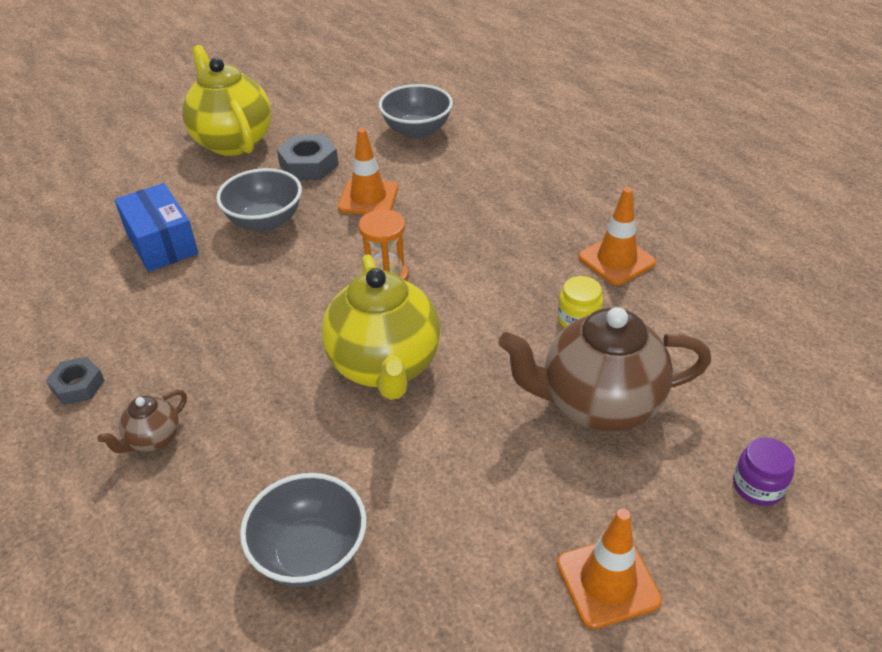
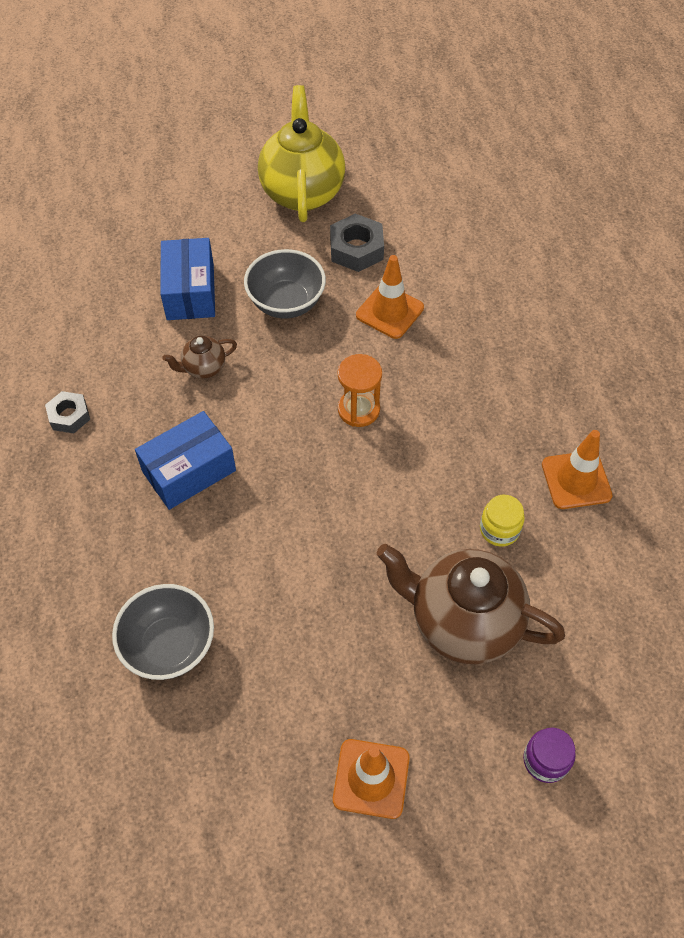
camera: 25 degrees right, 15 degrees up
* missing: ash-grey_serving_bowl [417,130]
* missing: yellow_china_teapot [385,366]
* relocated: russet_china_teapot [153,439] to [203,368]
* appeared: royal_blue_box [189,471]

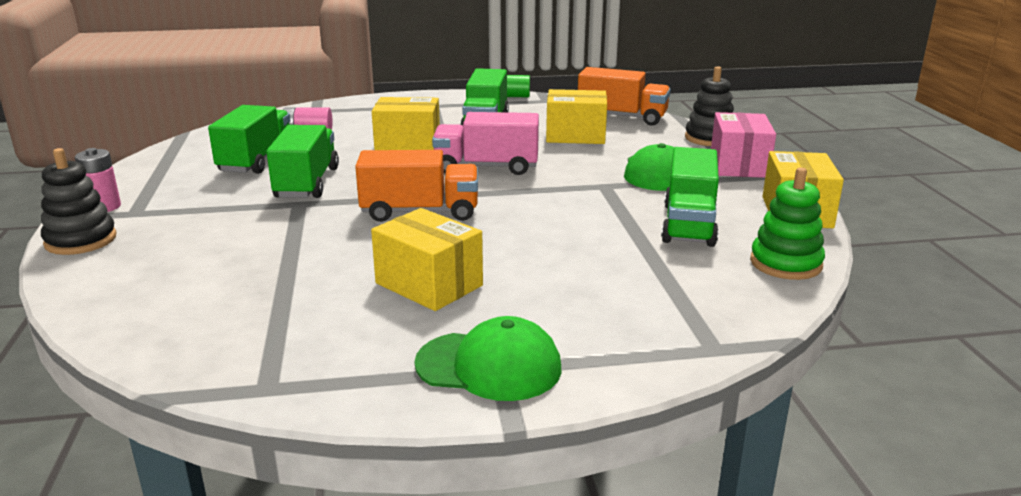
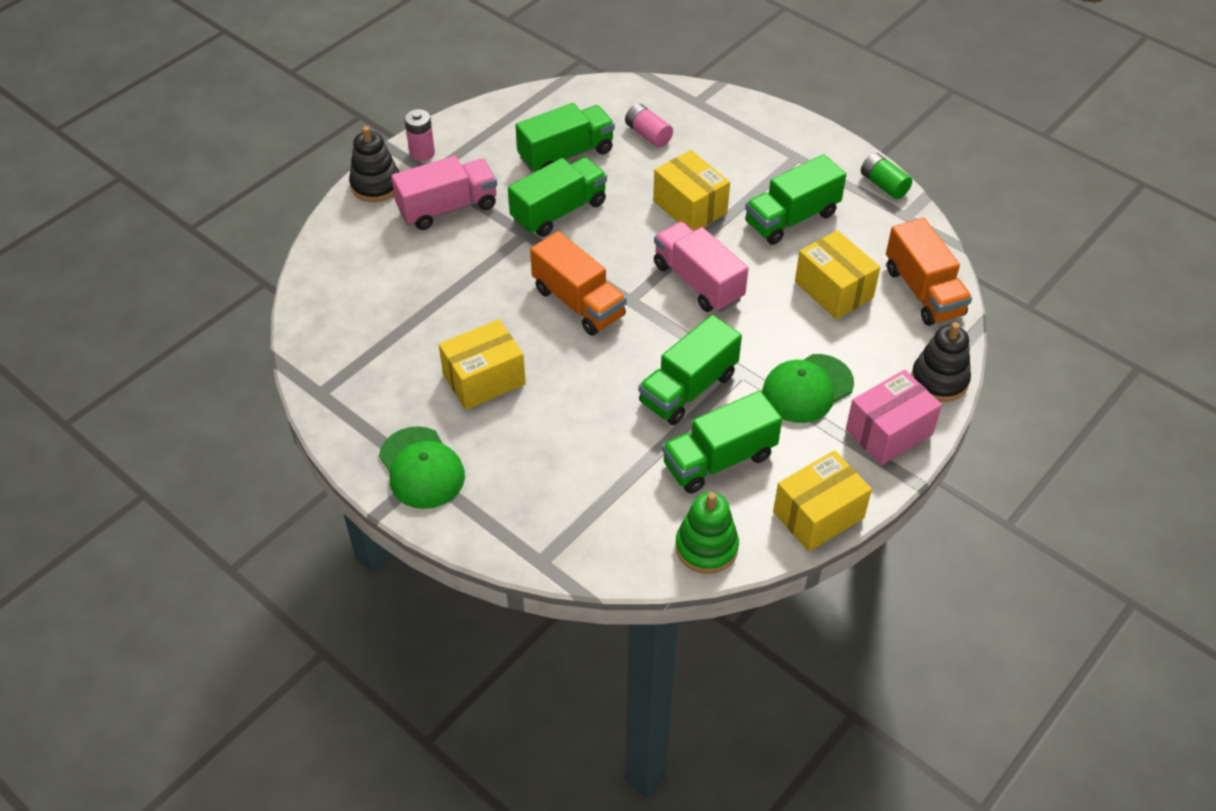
camera: 50 degrees right, 25 degrees up
* spun: yellow_box [429,284] = [484,379] 60 degrees clockwise
* appeared: rose-pink_truck [448,208]
* appeared: emerald_truck [688,389]

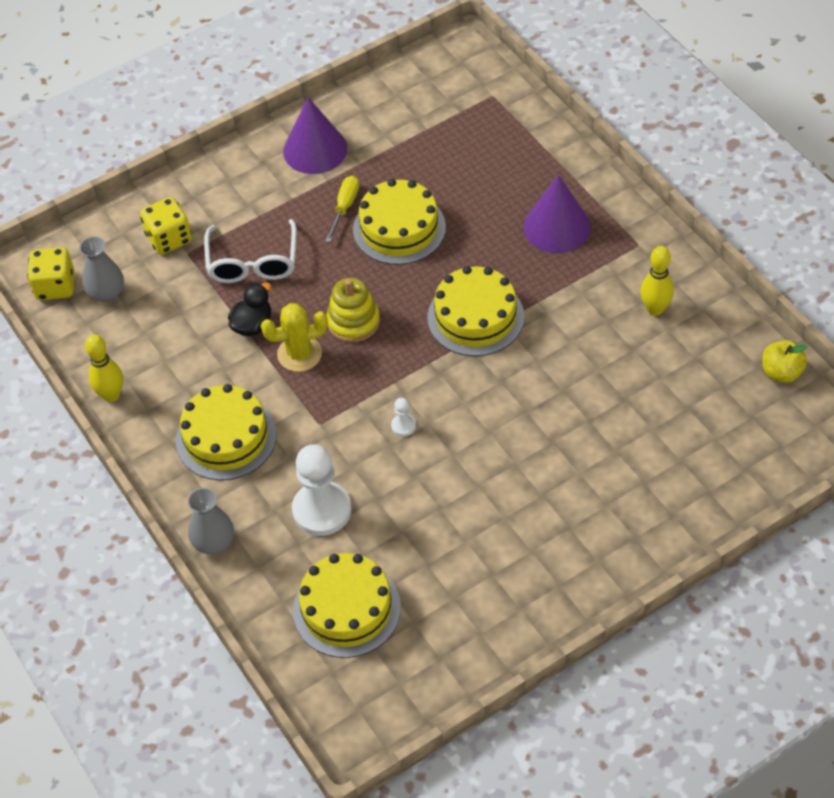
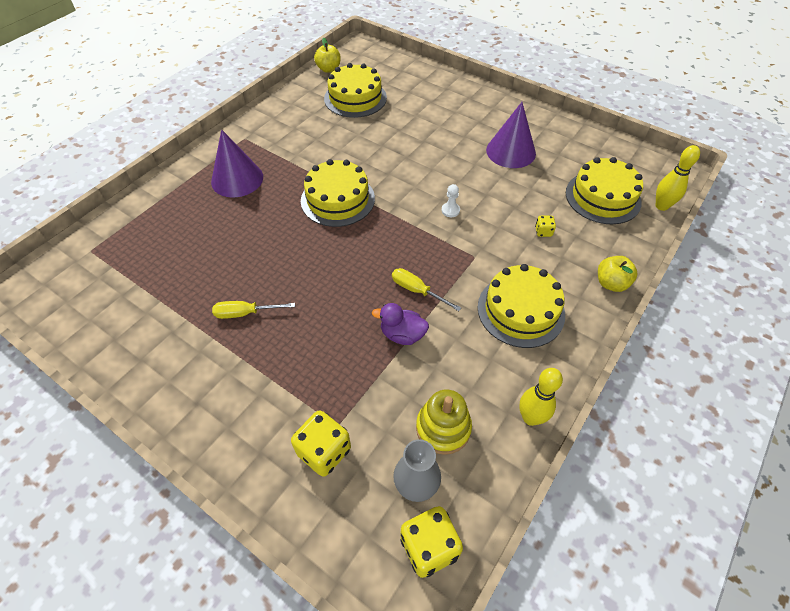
camera: 115 degrees left, 0 degrees up
* relocated: royal_purple_cone [315,150] to [511,151]
* relocated: yellow_layer_cake [399,228] to [355,98]
* missing: snow-white_glasses [253,262]
* relocated: yellow_tenpin [655,309] to [661,206]
* relocated: yellow_stacking_rings [353,322] to [443,428]
* colour: ebony_toy_duck [252,325] to royal_purple_toy_duck [402,334]
* exchanged: yellow_saguaro_cactus [299,354] to yellow_hand_screwdriver [417,291]
* exchanged: snow-white_chess_pawn [322,510] to yellow_game_die [543,232]
* exchanged: ash-grey_vase [214,542] to yellow_toy_apple [611,283]

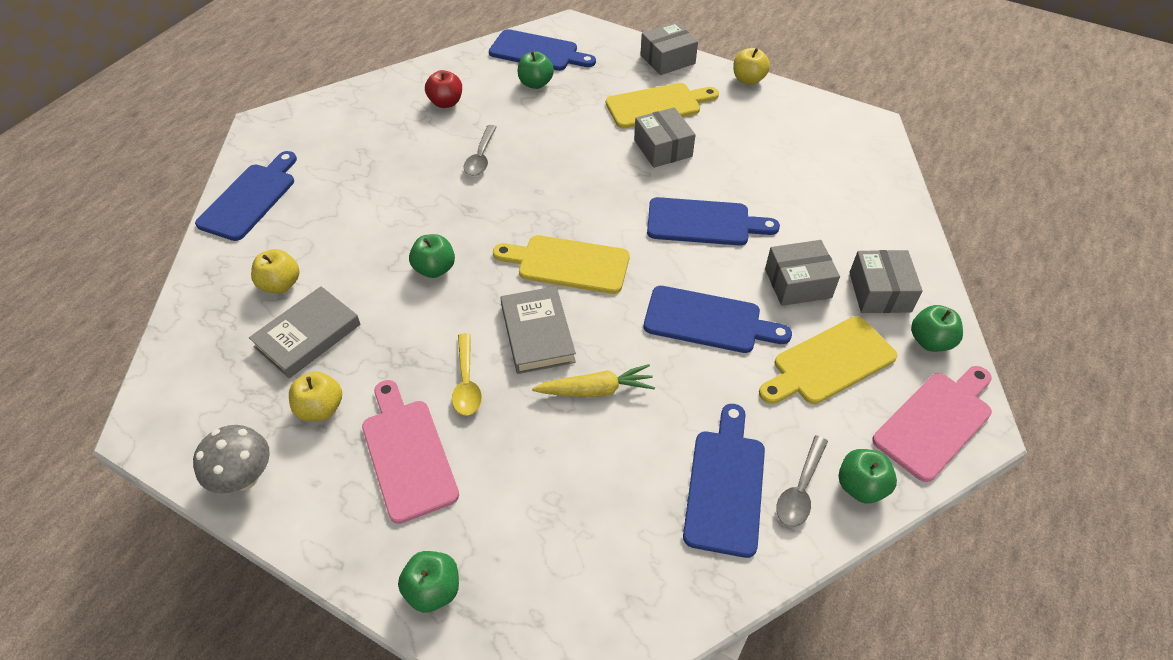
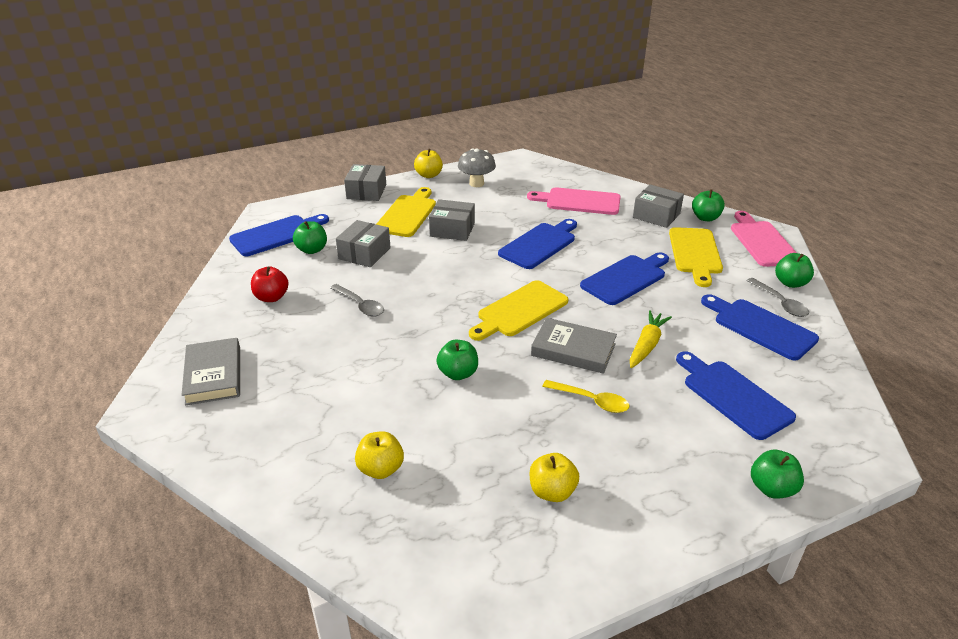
camera: 55 degrees left, 15 degrees down
* relocated: royal_blue_cutting_board [250,199] to [733,396]
* relocated: ash-grey_box [798,283] to [364,253]
* relocated: ash-grey_hardback [308,336] to [214,375]
* relocated: rose-pink_cutting_board [407,454] to [579,201]
* relocated: ash-grey_toadstool [244,478] to [476,183]

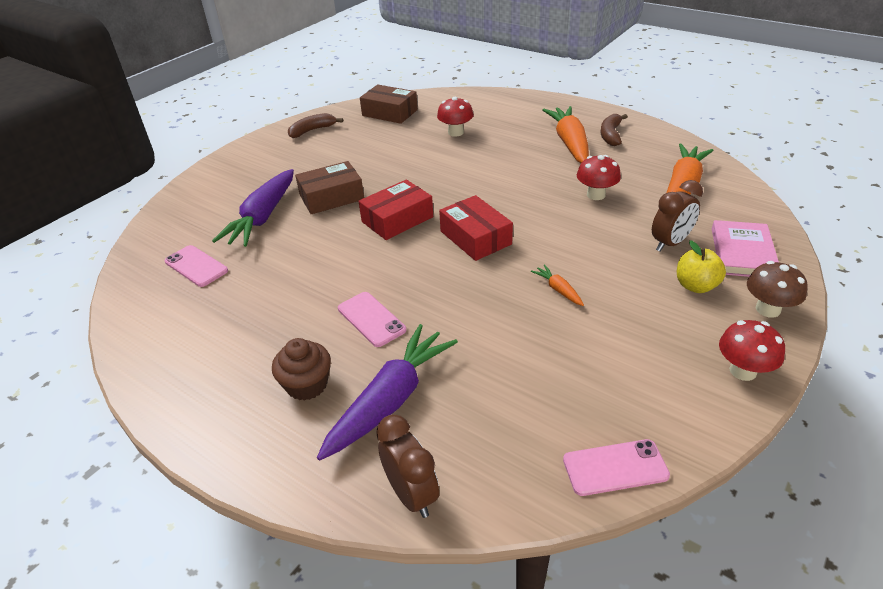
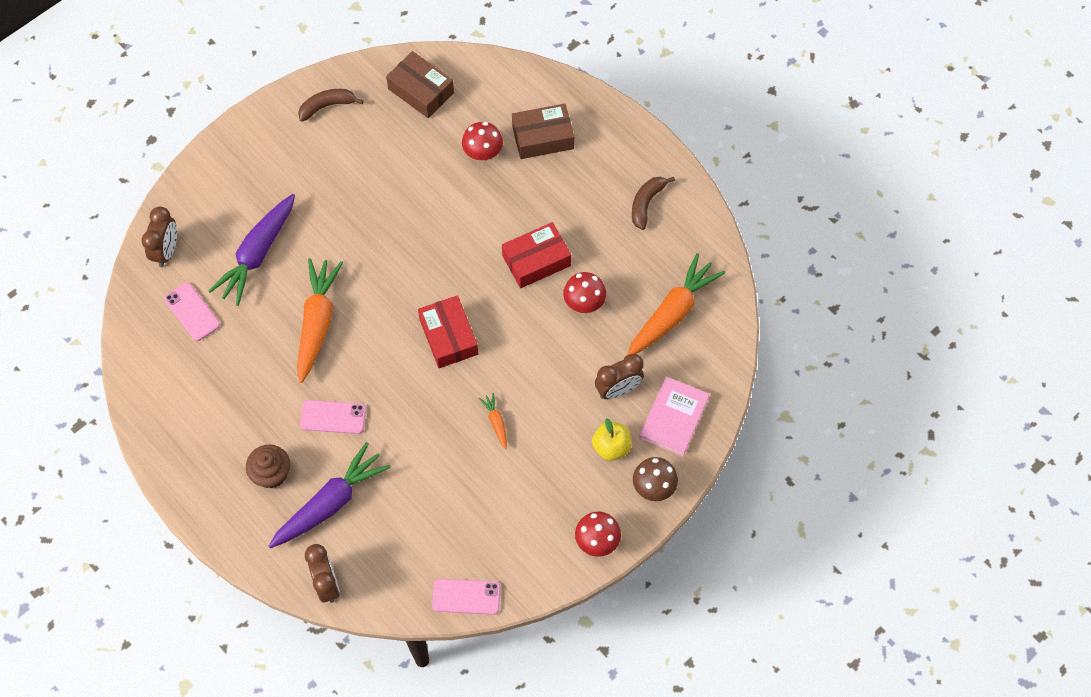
camera: 10 degrees right, 25 degrees up
* relocated: orange_carrot [569,143] to [317,323]
* relocated: russet_box [331,197] to [543,137]
* relocated: scarlet_box [397,219] to [536,260]
* spun: rose-pink_mobile_phone [371,319] = [333,417] 60 degrees counterclockwise
* appeared: russet_clock [166,251]

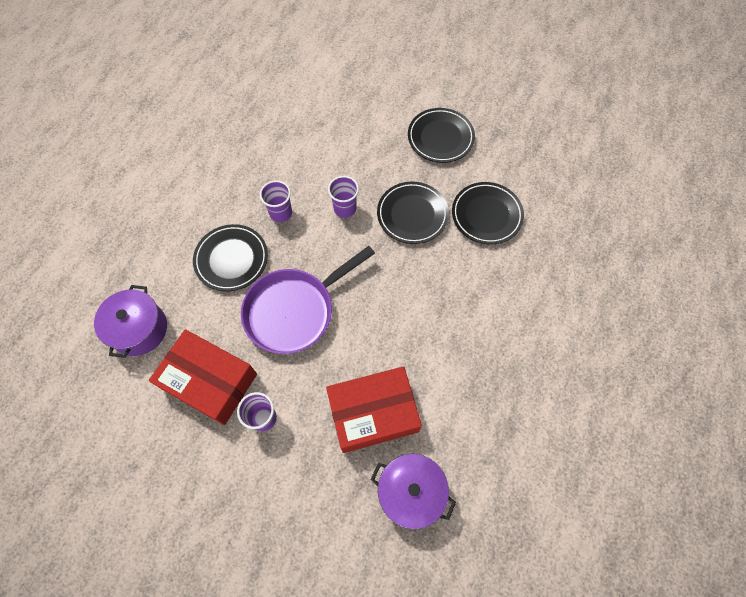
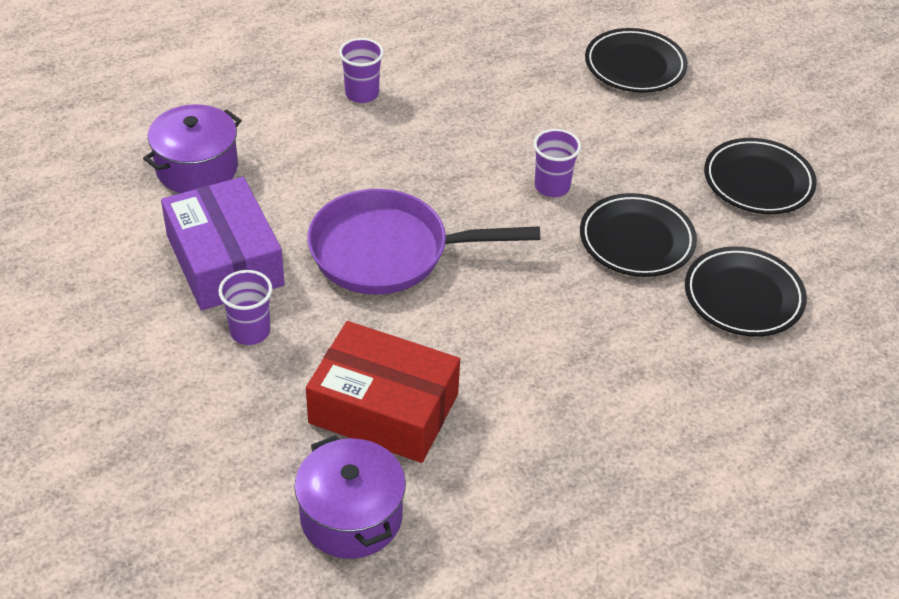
camera: 35 degrees right, 20 degrees down
* relocated: royal_purple_cup [281,213] to [362,94]
* relocated: ebony_plate [231,259] to [635,66]
* colour: scarlet_box [210,381] to royal_purple_box [225,260]

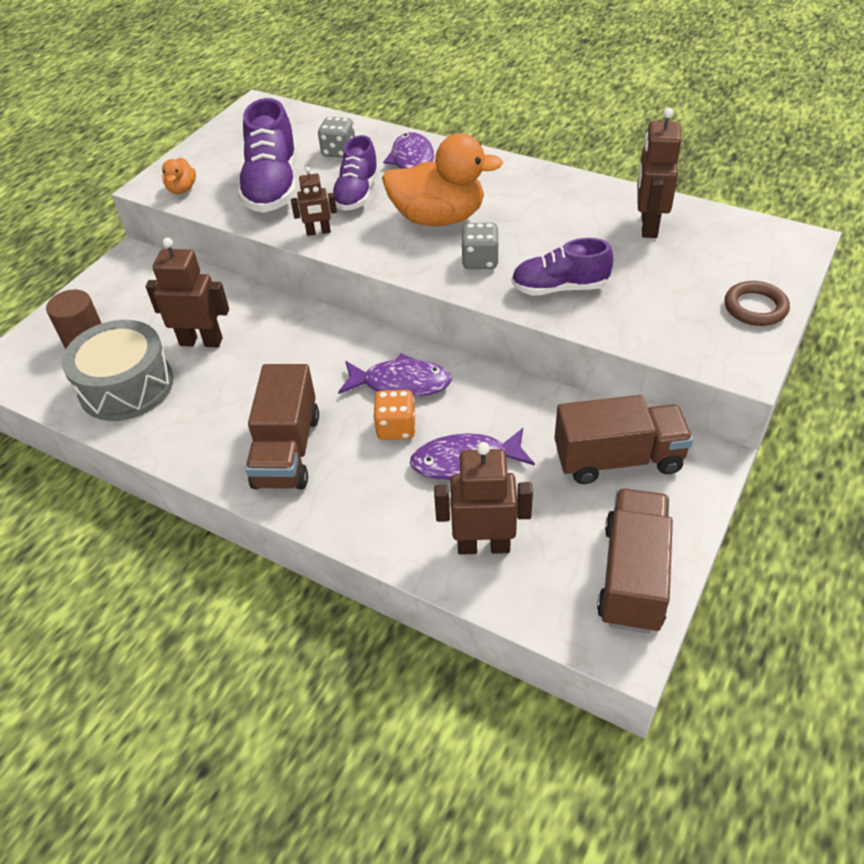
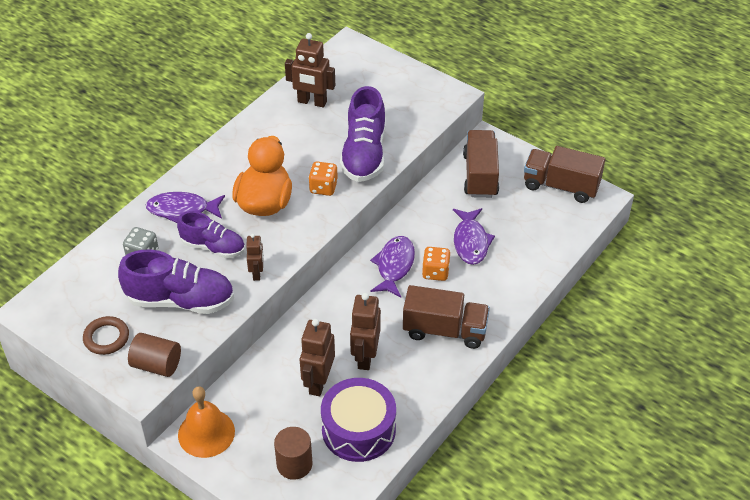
camera: 85 degrees left, 0 degrees up
* exchanged: orange_toy_duck [182,189] to russet_cylinder [156,365]
* colour: ash-grey_game_die [480,261] to orange_game_die [323,187]
* size: royal_purple_shoe [559,288] = [364,154] x1.54
* relocated: russet_torus [755,307] to [106,338]
* colour: ash-grey_toy_drum [126,386] to royal_purple_toy_drum [358,429]
* relocated: russet_toy_robot [483,545] to [365,357]
* appeared: orange_school_bell [206,433]

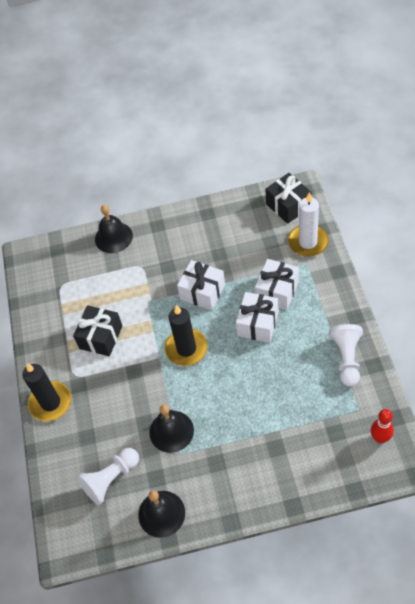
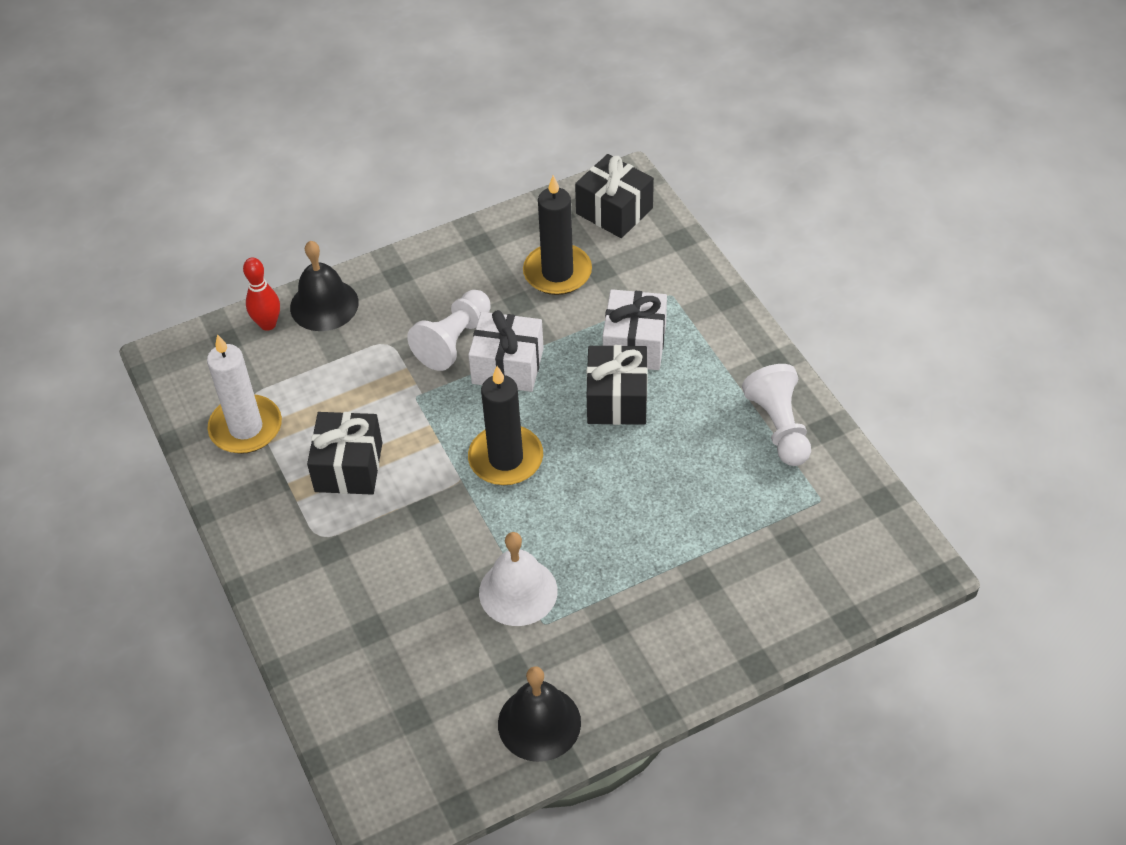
camera: 20 degrees left, 5 degrees down
* relocated: snow-white_candle [308,242] to [246,428]
* colour: snow-white_present [258,324] to ebony_present [617,399]
* relocated: ebony_candle [50,402] to [557,272]
* colour: ebony_school_bell [171,431] to snow-white_school_bell [518,591]
* relocated: scarlet_tenpin [380,438] to [268,324]
* relocated: snow-white_chess_pawn [111,479] to [454,340]

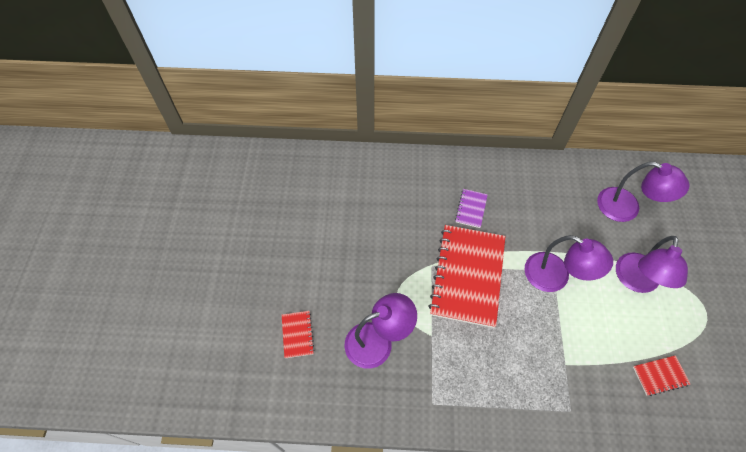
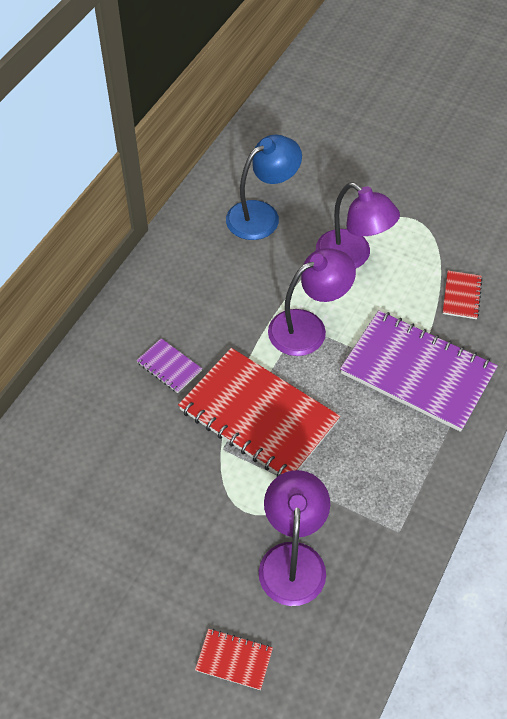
camera: 65 degrees left, 5 degrees down
* colour: royal_purple_lamp [627,208] to royal_blue_lamp [262,215]
* appeared: royal_purple_notebook [417,372]

